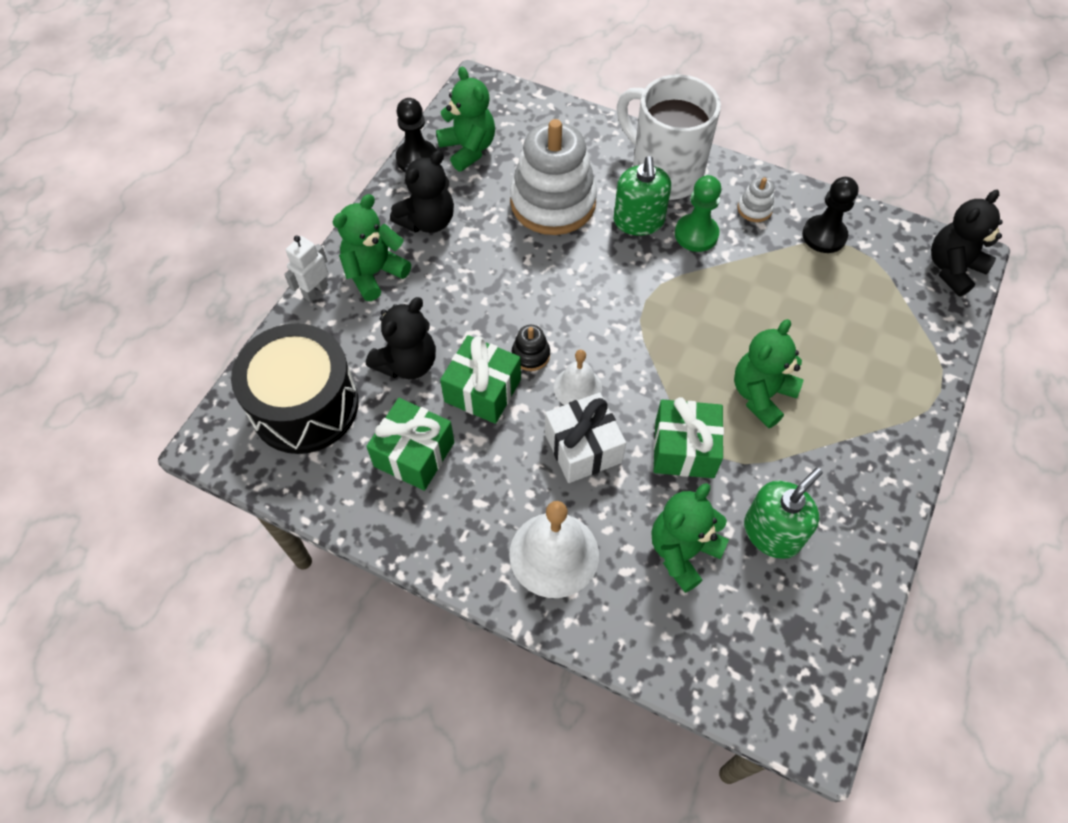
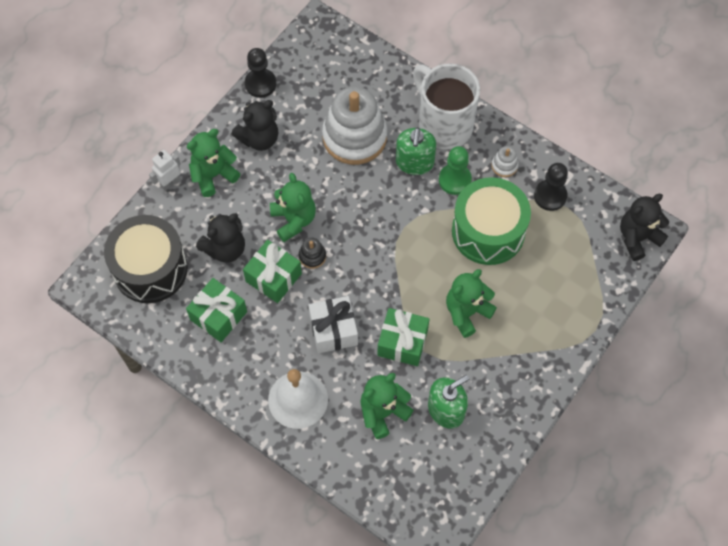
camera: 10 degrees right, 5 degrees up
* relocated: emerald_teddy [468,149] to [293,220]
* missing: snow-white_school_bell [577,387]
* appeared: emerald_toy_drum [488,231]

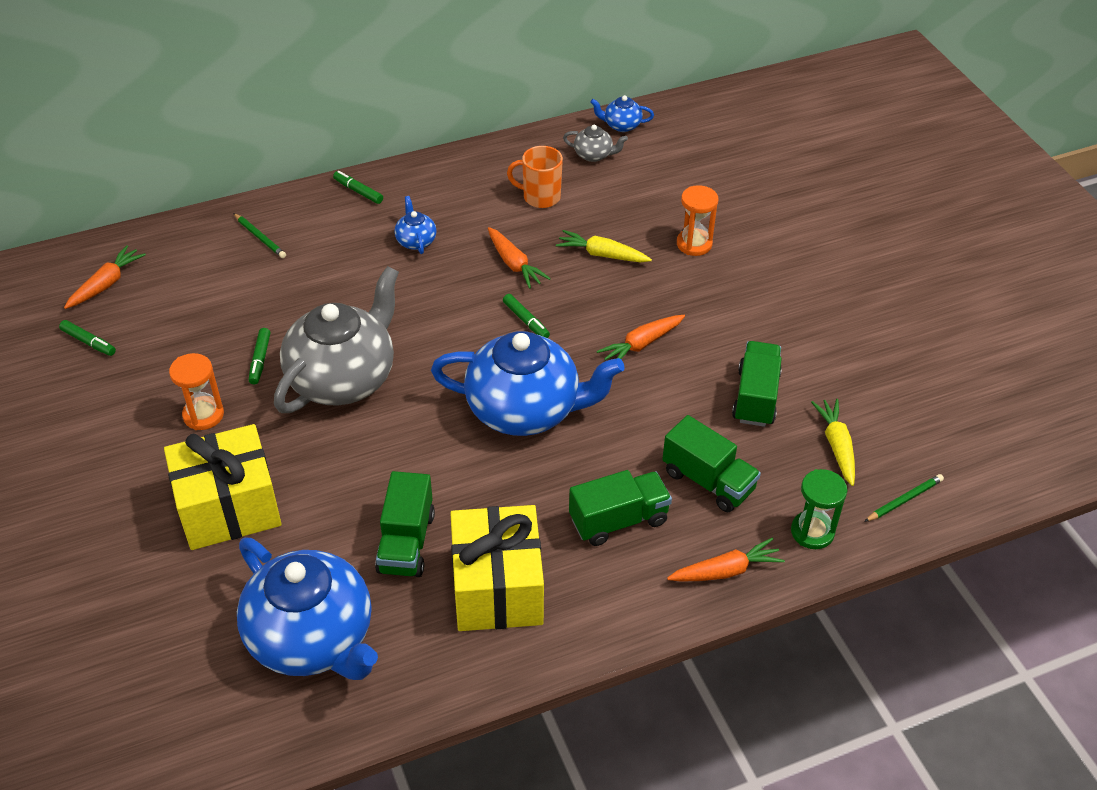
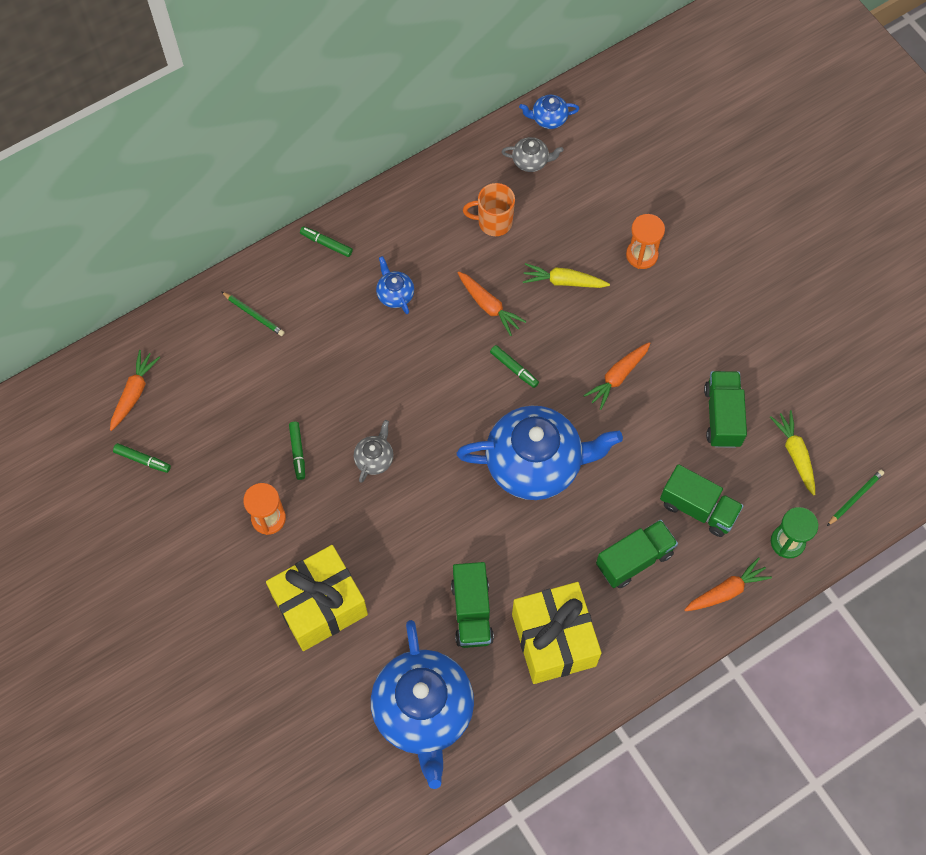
camera: 10 degrees left, 20 degrees up
* size: ash-grey_china_teapot [343,378] = [374,458] x0.42
* spun: royal_blue_china_teapot [313,638] = [423,711] 45 degrees clockwise

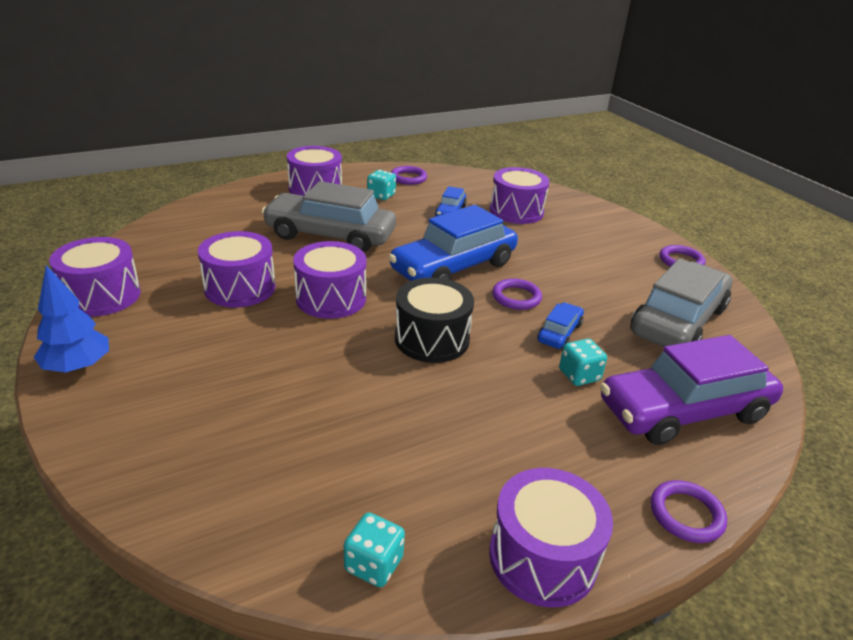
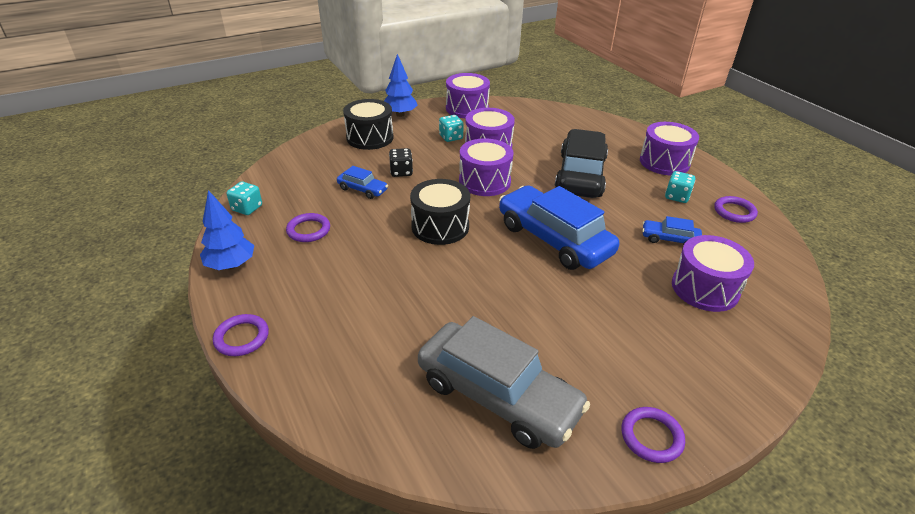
camera: 90 degrees right, 5 degrees up
* colour: ash-grey_toy_car [330,235] to ebony_toy_car [580,175]
* relocated: royal_purple_torus [516,297] to [308,230]
* relocated: royal_blue_toy_car [559,333] to [362,189]
* missing: royal_purple_toy_car [684,410]
* relocated: turquoise_game_die [579,375] to [451,137]
* exchanged: royal_purple_toy_drum [542,557] to royal_blue_fir_tree [231,265]
* appeared: ebony_toy_drum [370,138]
* appeared: ebony_game_die [401,172]

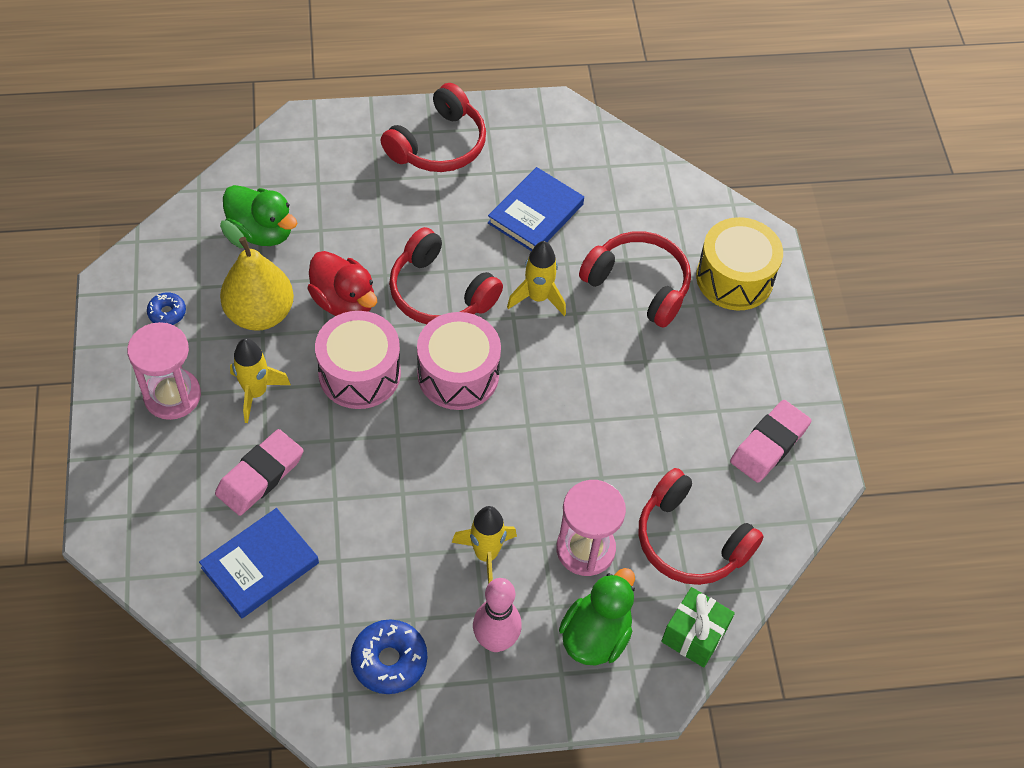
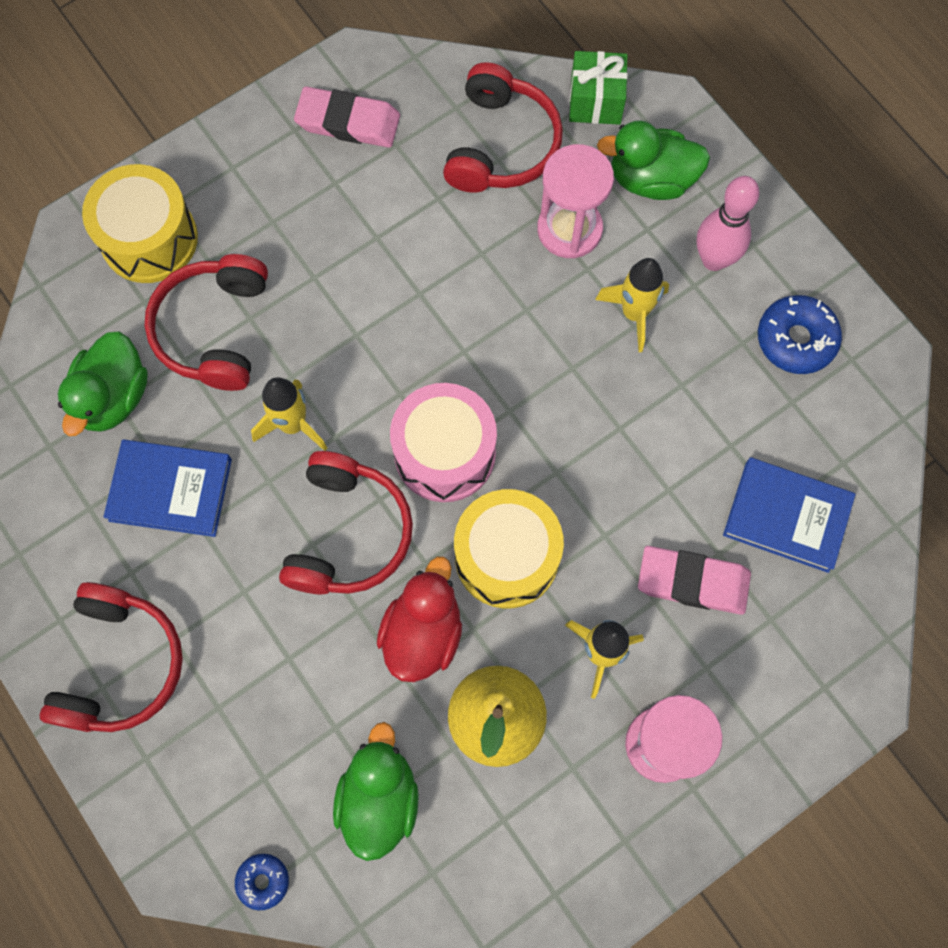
camera: 115 degrees left, 15 degrees up
* spun: scarlet_headphones [438,144] = [119,665] 90 degrees clockwise
* relocated: royal_blue_glazed_donut [167,313] to [263,881]
* colour: rose-pink_toy_drum [359,373] to yellow_toy_drum [506,556]
* appeared: emerald_toy_duck [113,397]

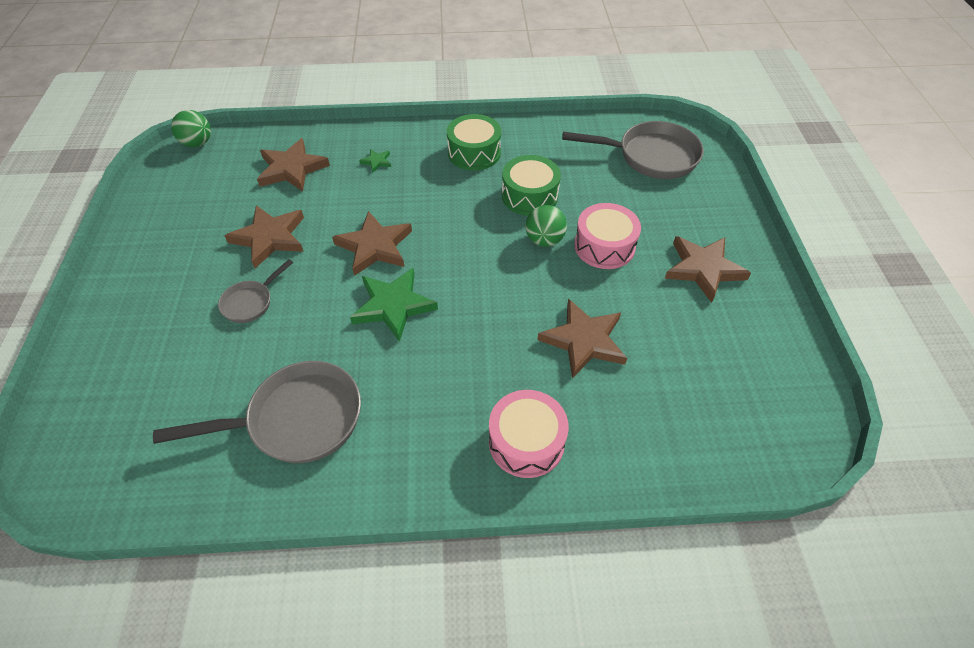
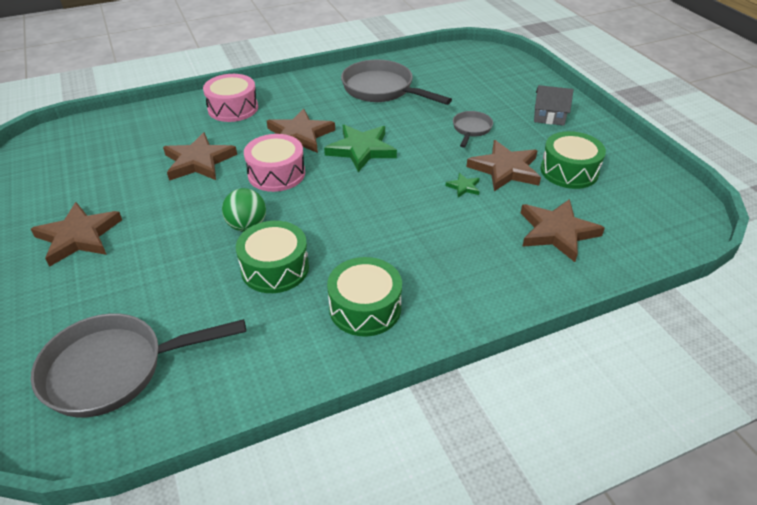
camera: 160 degrees right, 10 degrees down
* missing: emerald_sphere [197,143]
* relocated: emerald_star_shape [376,162] to [463,187]
* relocated: rose-pink_toy_drum [604,246] to [276,174]
* relocated: russet_star_shape [374,246] to [300,135]
* spun: ash-grey_frying_pan [297,420] = [382,90] 75 degrees clockwise
* appeared: ash-grey_toy_house [549,117]
* appeared: emerald_toy_drum [569,171]

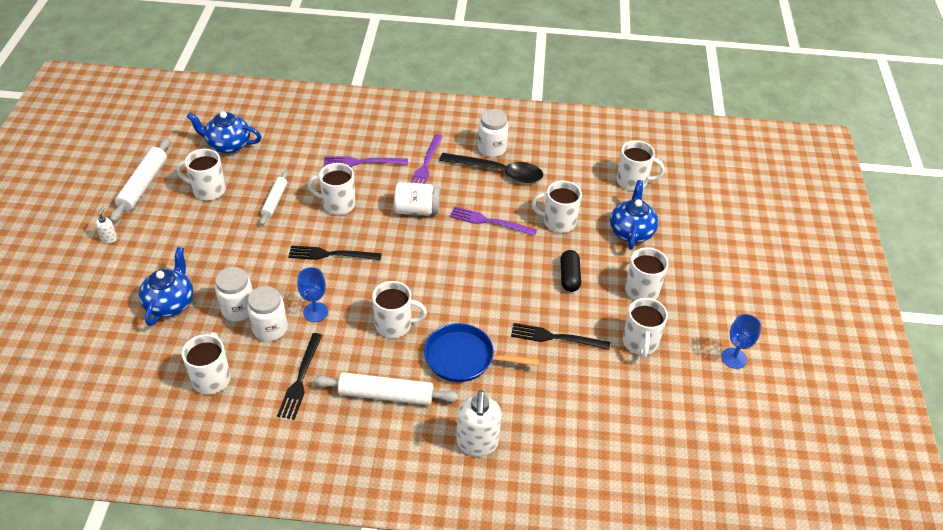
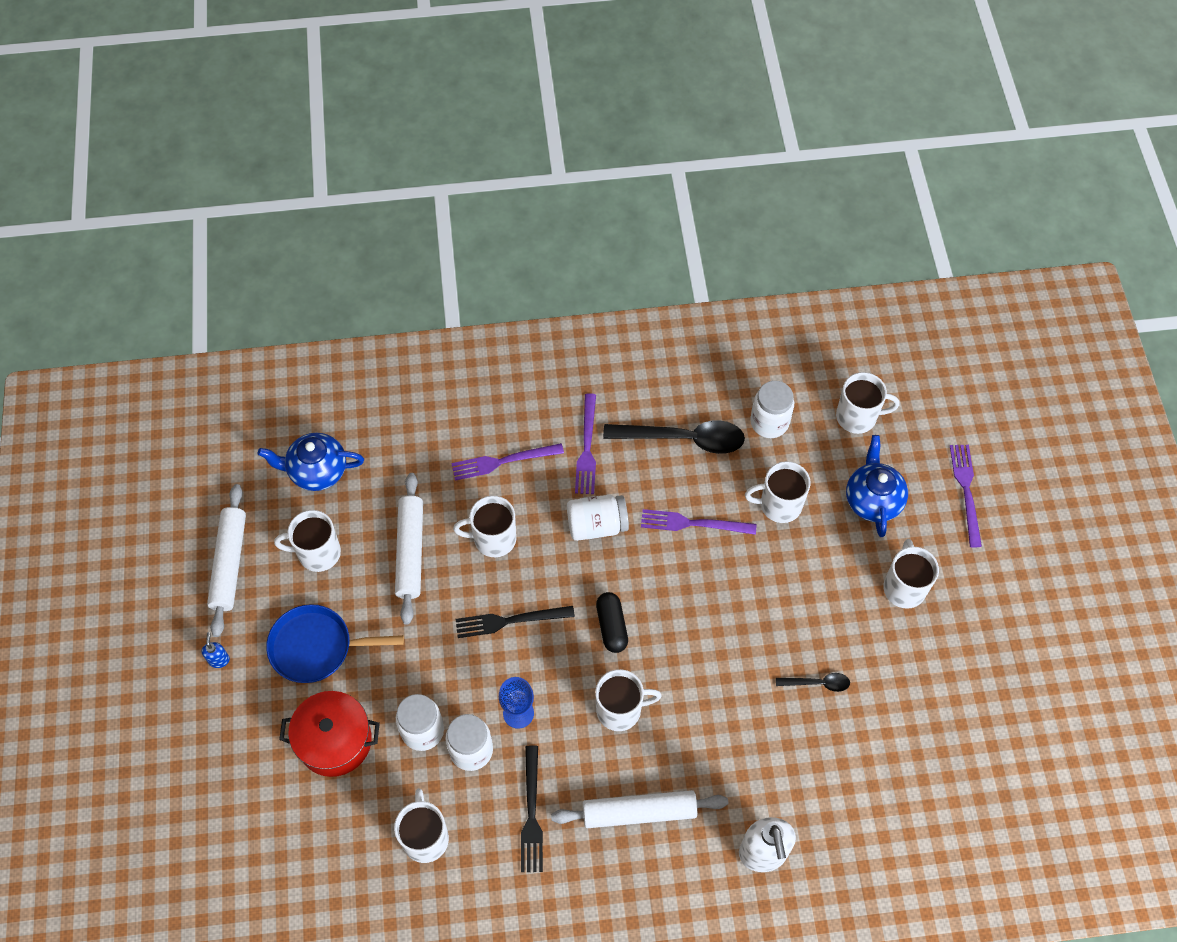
camera: 10 degrees left, 15 degrees up
* relocated: snow-white_jar [492,149] to [769,422]
* size: snow-white_dough_roller [274,201] = [410,551] x1.60
* colour: snow-white_pump_bottle [109,238] to royal_blue_pump_bottle [219,660]
* exchanged: royal_blue_china_teapot [170,303] to scarlet_cooking_pot [335,741]
* relocated: ebony_capsule [569,277] to [612,626]
* missing: snow-white_coffee_mug [640,343]
* missing: royal_blue_goblet [734,358]
* relocated: royal_blue_frying_pan [464,358] to [316,647]
* exchanged: ebony_dinner_fork [556,337] to ebony_teaspoon [817,683]
* appeared: royal_purple_dinner_fork [966,491]

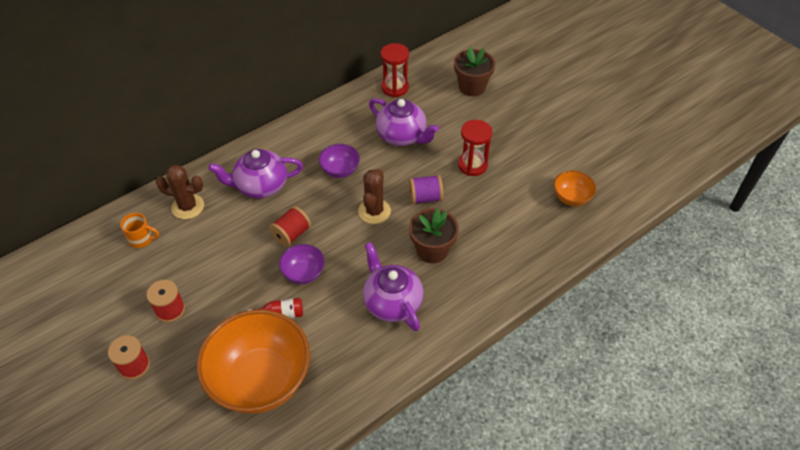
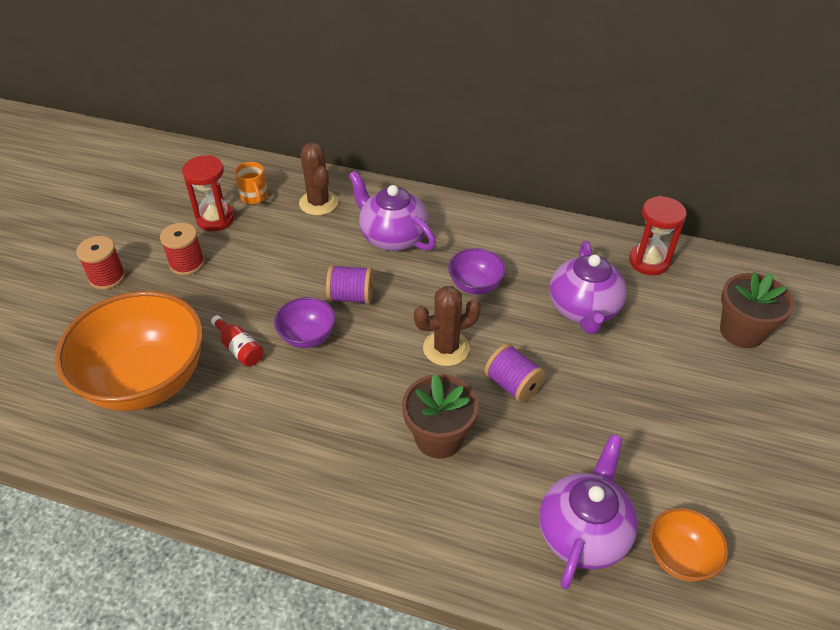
camera: 55 degrees right, 5 degrees down
* relocated: scarlet_sandglass [472,165] to [215,219]
* colour: scarlet_reel_of_thread [291,234] to royal_purple_reel_of_thread [351,297]
* relocated: royal_purple_china_teapot [392,302] to [583,533]

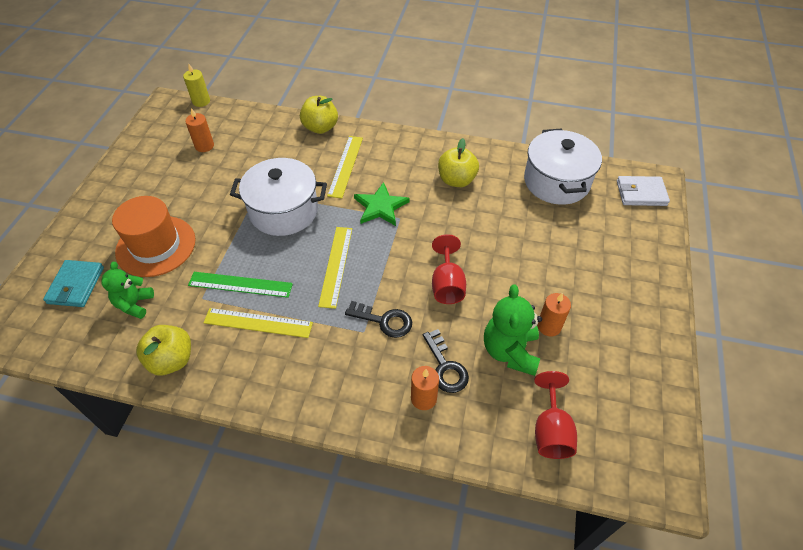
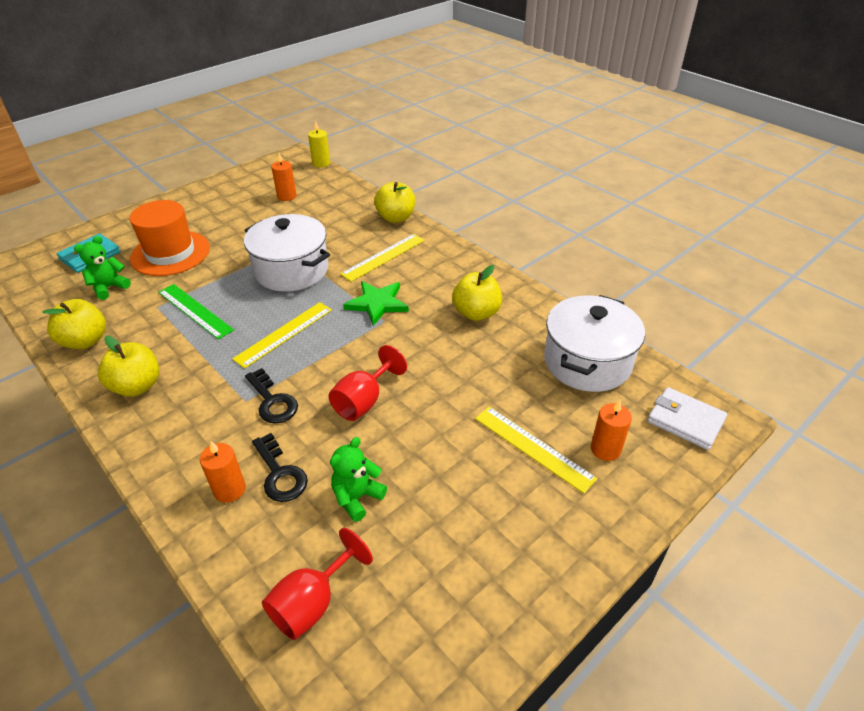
camera: 35 degrees right, 10 degrees down
* size: emerald_teddy [510,351] = [357,497] x0.65
* relocated: orange_candle [549,326] to [605,449]
* relocated: yellow_straightedge [258,323] to [533,448]
* spun: ebony_latchkey [445,367] = [280,474] 45 degrees counterclockwise
* appeared: yellow_toy_apple [137,386]

